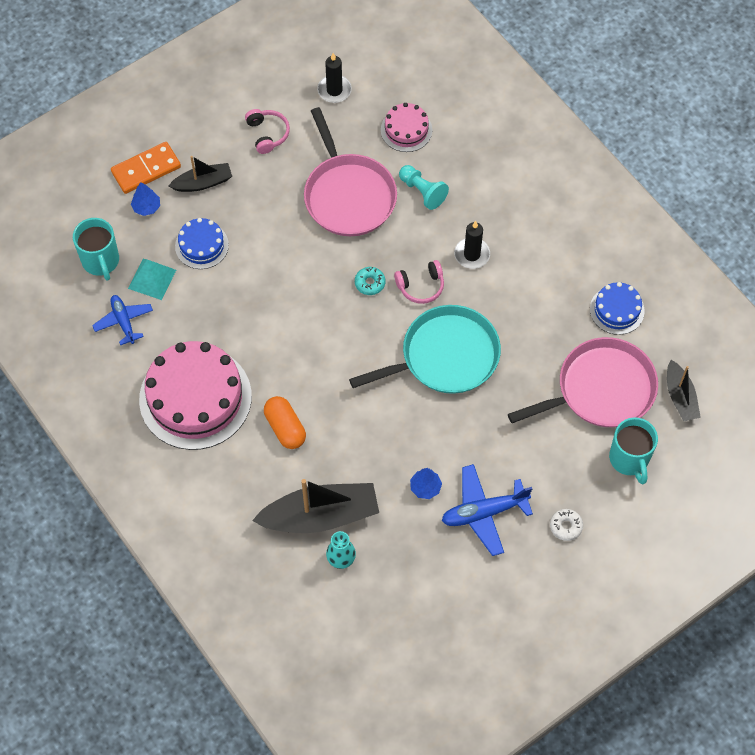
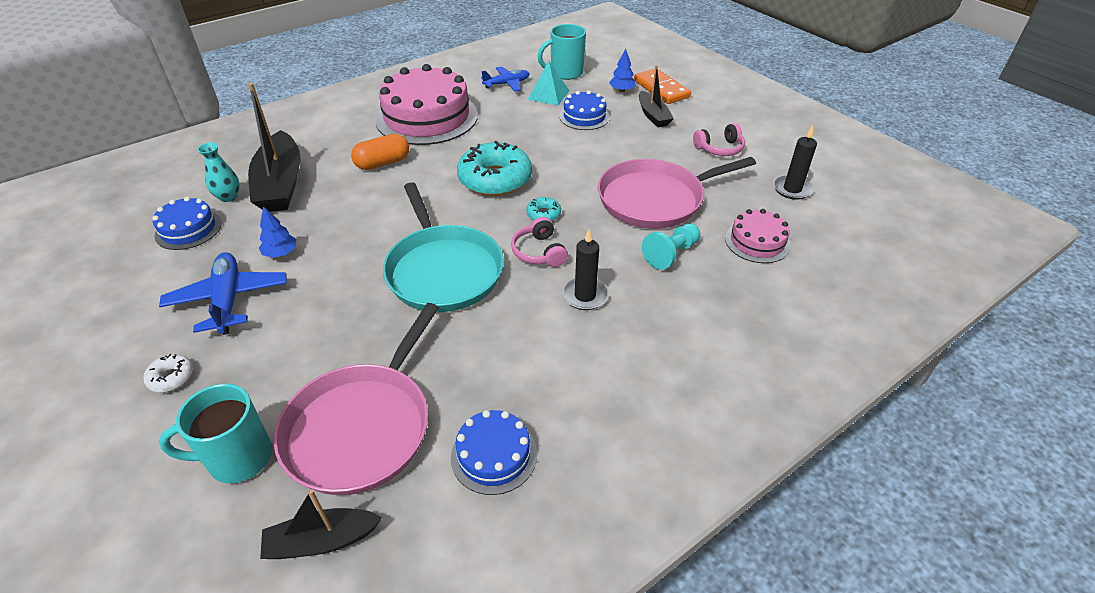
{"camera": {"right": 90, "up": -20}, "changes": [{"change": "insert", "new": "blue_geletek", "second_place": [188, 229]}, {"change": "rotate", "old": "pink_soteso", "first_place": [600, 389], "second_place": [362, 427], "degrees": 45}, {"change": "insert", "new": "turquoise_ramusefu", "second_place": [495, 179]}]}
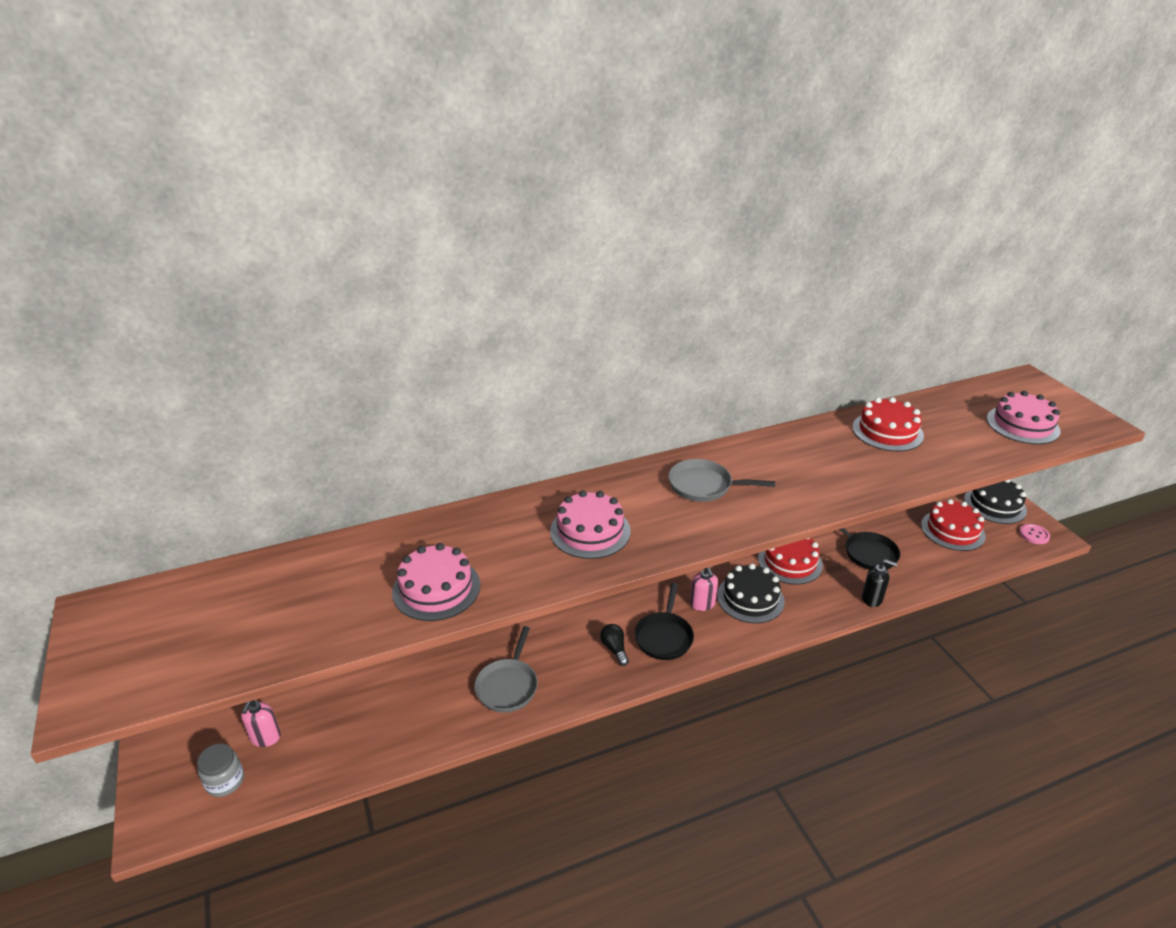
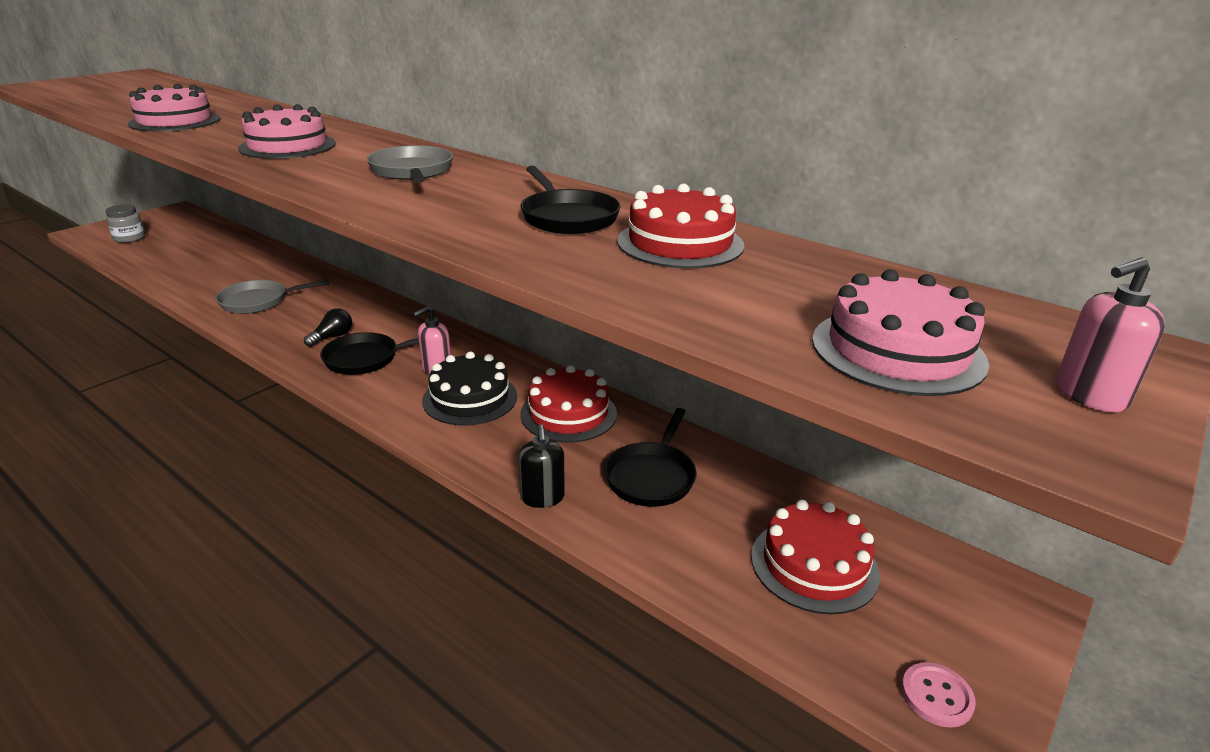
{"camera": {"right": 60, "up": -5}, "changes": [{"change": "insert", "new": "black_soteso", "second_place": [567, 217]}, {"change": "move", "old": "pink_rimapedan", "first_place": [265, 737], "second_place": [1089, 395]}, {"change": "delete", "old": "black_geletek", "first_place": [994, 505]}]}
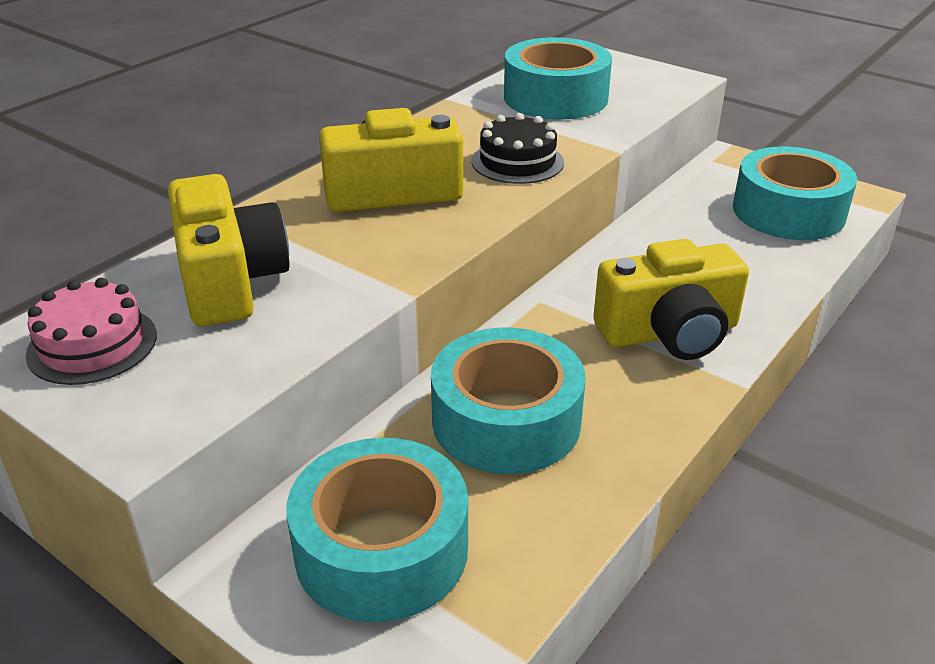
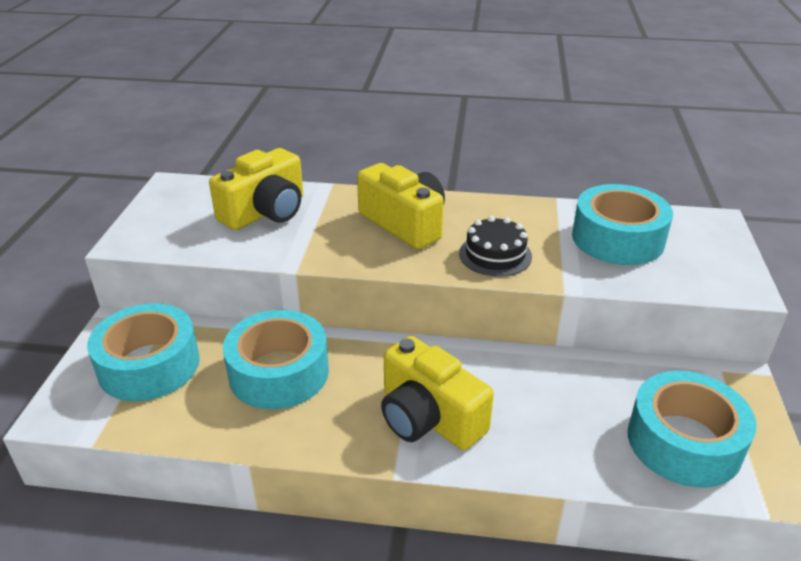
{"camera": {"right": 60, "up": 0}, "changes": [{"change": "delete", "old": "pink_geletek", "first_place": [92, 344]}]}
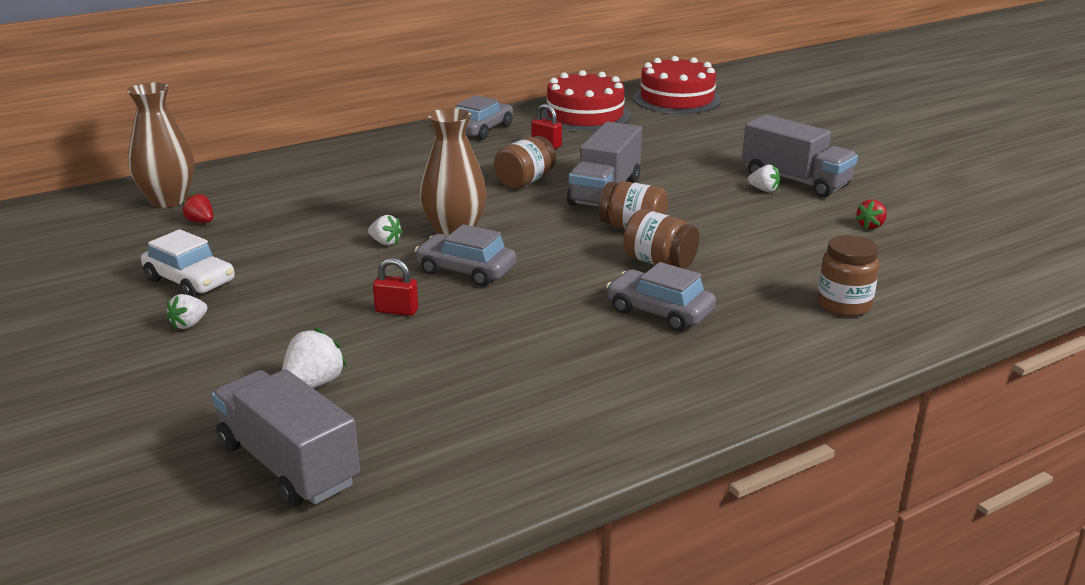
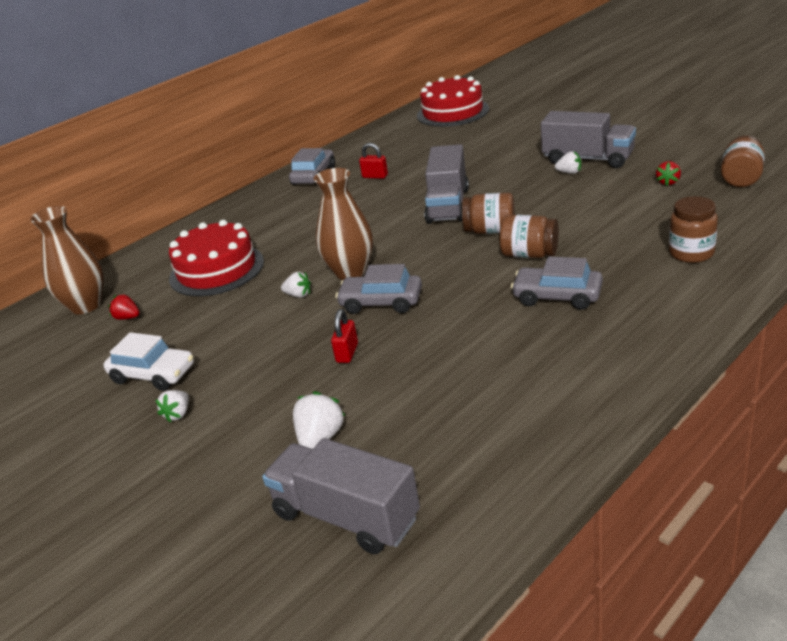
{"camera": {"right": -10, "up": 5}, "changes": [{"change": "move", "old": "red_geletek", "first_place": [585, 115], "second_place": [216, 270]}, {"change": "rotate", "old": "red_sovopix", "first_place": [396, 310], "second_place": [347, 353], "degrees": -75}, {"change": "move", "old": "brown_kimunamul", "first_place": [525, 181], "second_place": [741, 178]}]}
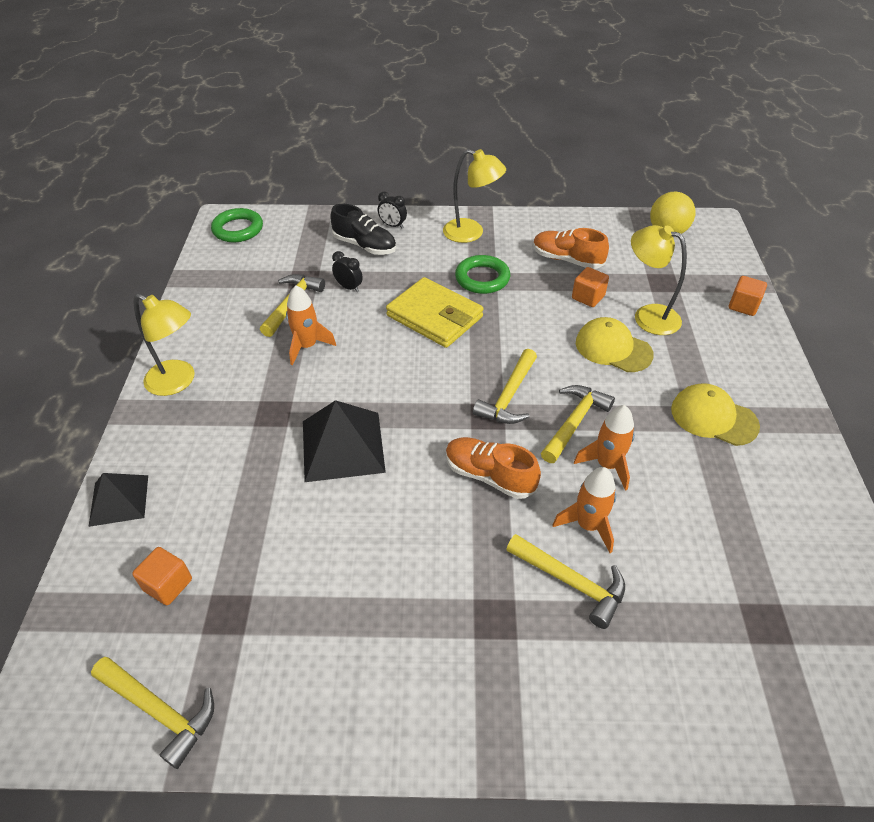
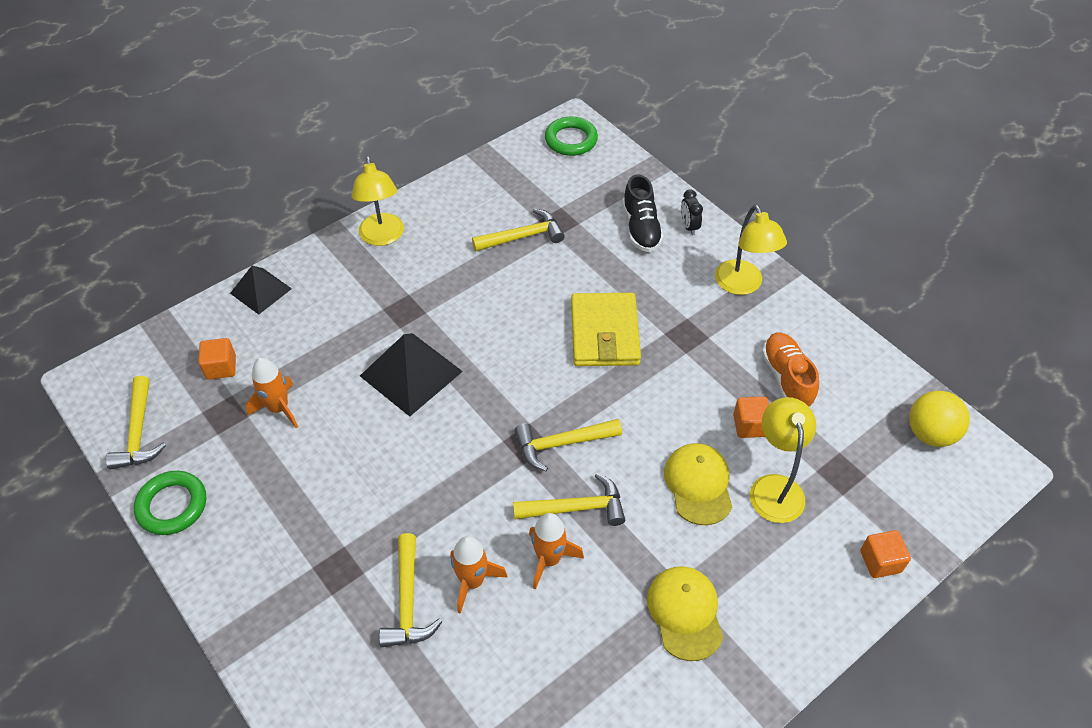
{"camera": {"right": 50, "up": 5}, "changes": [{"change": "move", "old": "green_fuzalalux", "first_place": [482, 278], "second_place": [172, 505]}, {"change": "move", "old": "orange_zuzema", "first_place": [307, 346], "second_place": [278, 408]}, {"change": "delete", "old": "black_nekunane", "first_place": [349, 287]}, {"change": "delete", "old": "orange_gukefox", "first_place": [489, 476]}]}
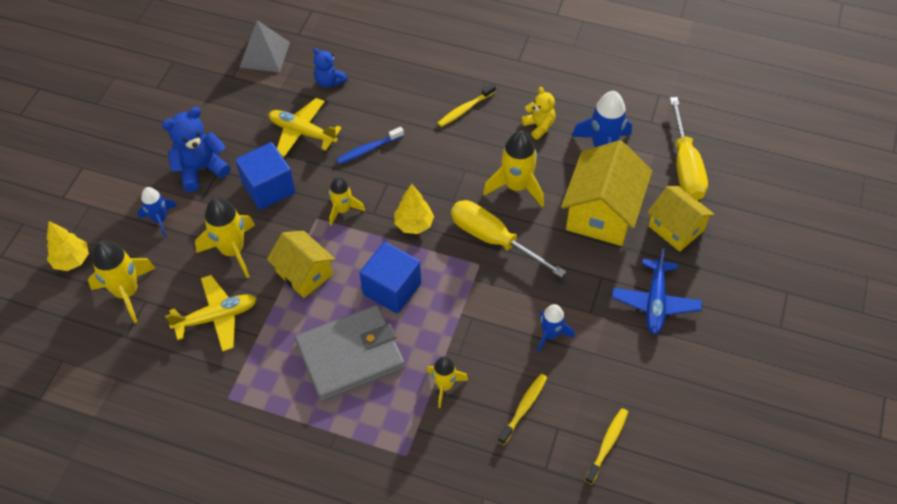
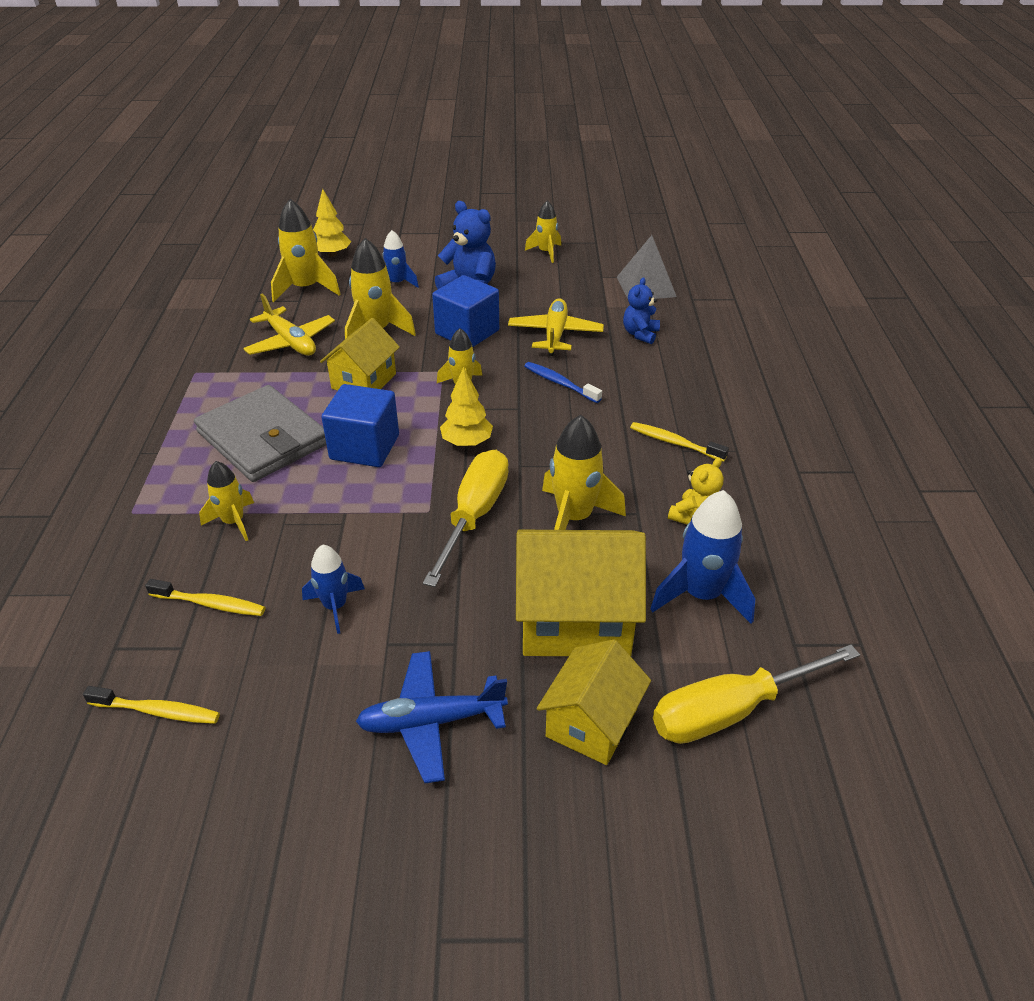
{"camera": {"right": 70, "up": -15}, "changes": [{"change": "insert", "new": "yellow_zuzema", "second_place": [546, 252]}]}
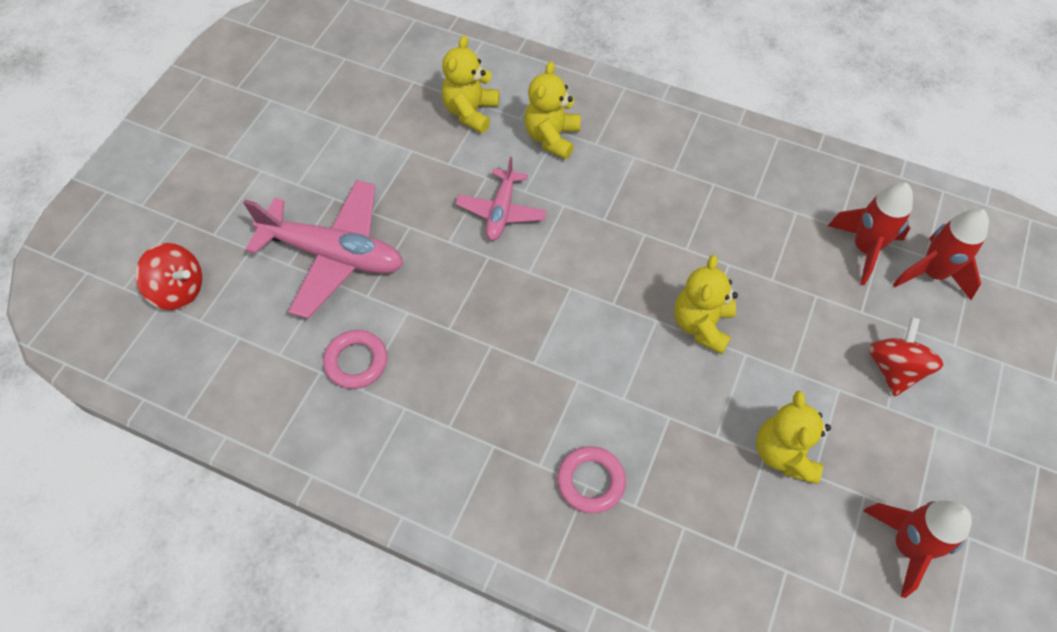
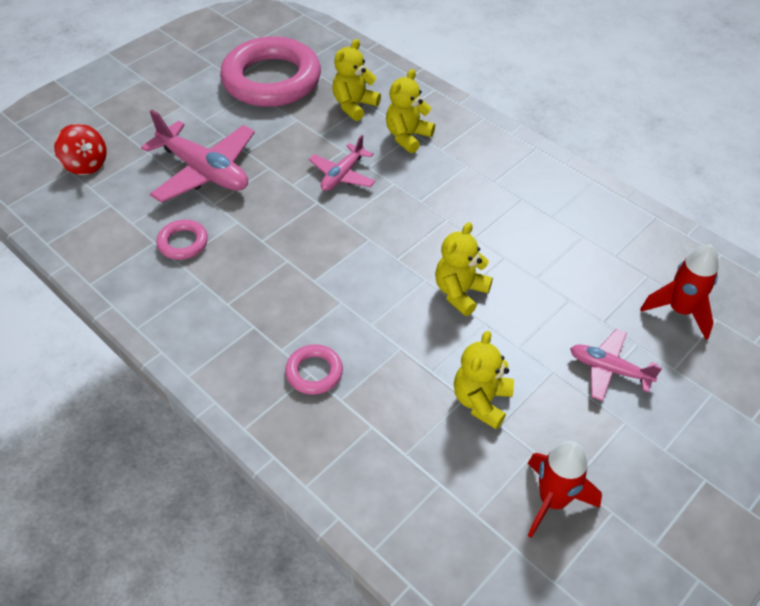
{"camera": {"right": 20, "up": -10}, "changes": [{"change": "insert", "new": "pink_fuzalalux", "second_place": [271, 80]}, {"change": "replace", "old": "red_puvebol", "new": "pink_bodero", "first_place": [894, 369], "second_place": [609, 369]}, {"change": "delete", "old": "red_zuzema", "first_place": [864, 249]}]}
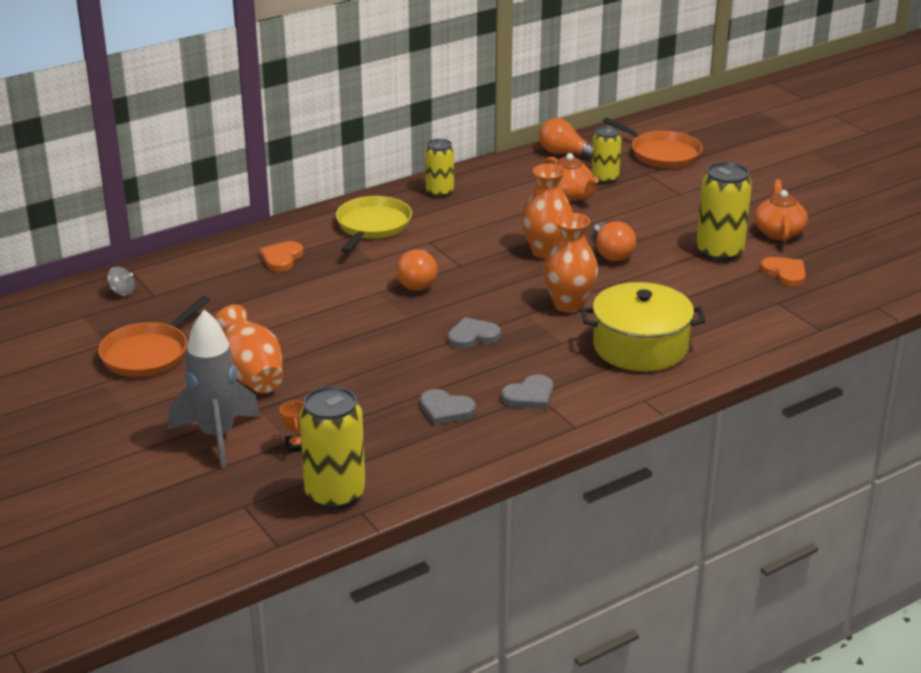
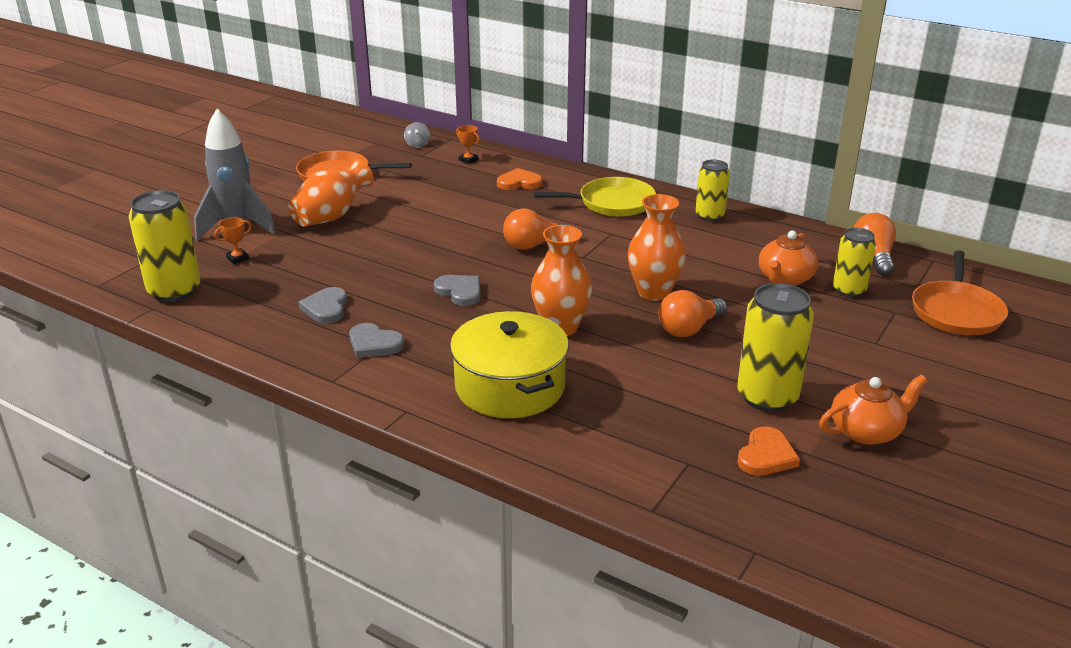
{"camera": {"right": 65, "up": 0}, "changes": [{"change": "insert", "new": "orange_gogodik", "second_place": [468, 160]}]}
